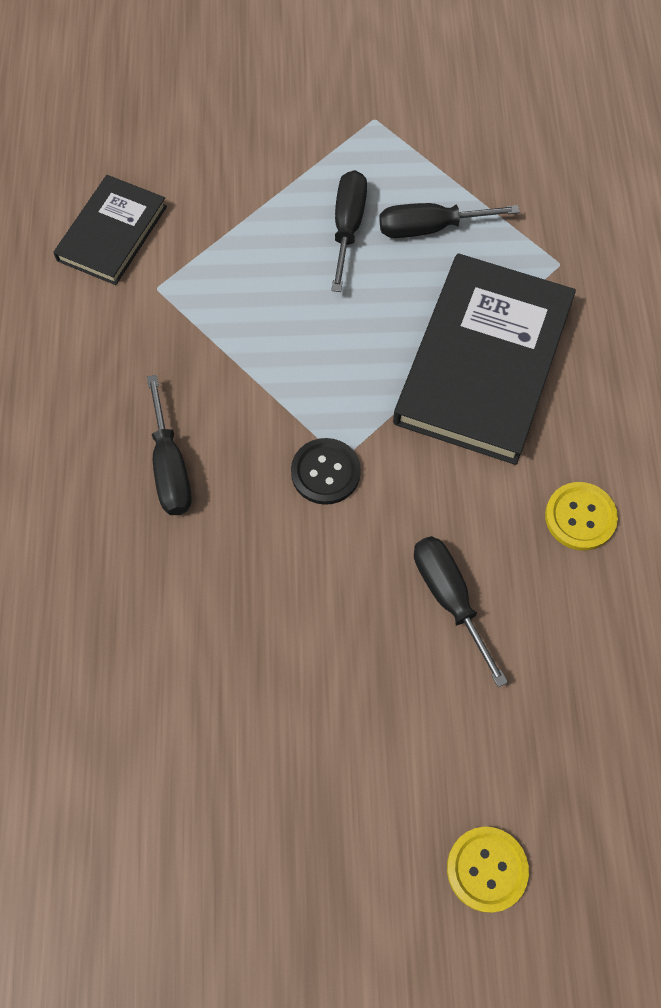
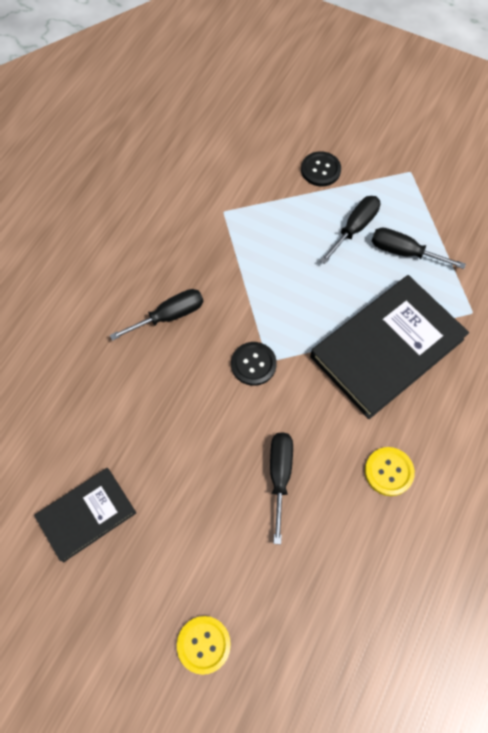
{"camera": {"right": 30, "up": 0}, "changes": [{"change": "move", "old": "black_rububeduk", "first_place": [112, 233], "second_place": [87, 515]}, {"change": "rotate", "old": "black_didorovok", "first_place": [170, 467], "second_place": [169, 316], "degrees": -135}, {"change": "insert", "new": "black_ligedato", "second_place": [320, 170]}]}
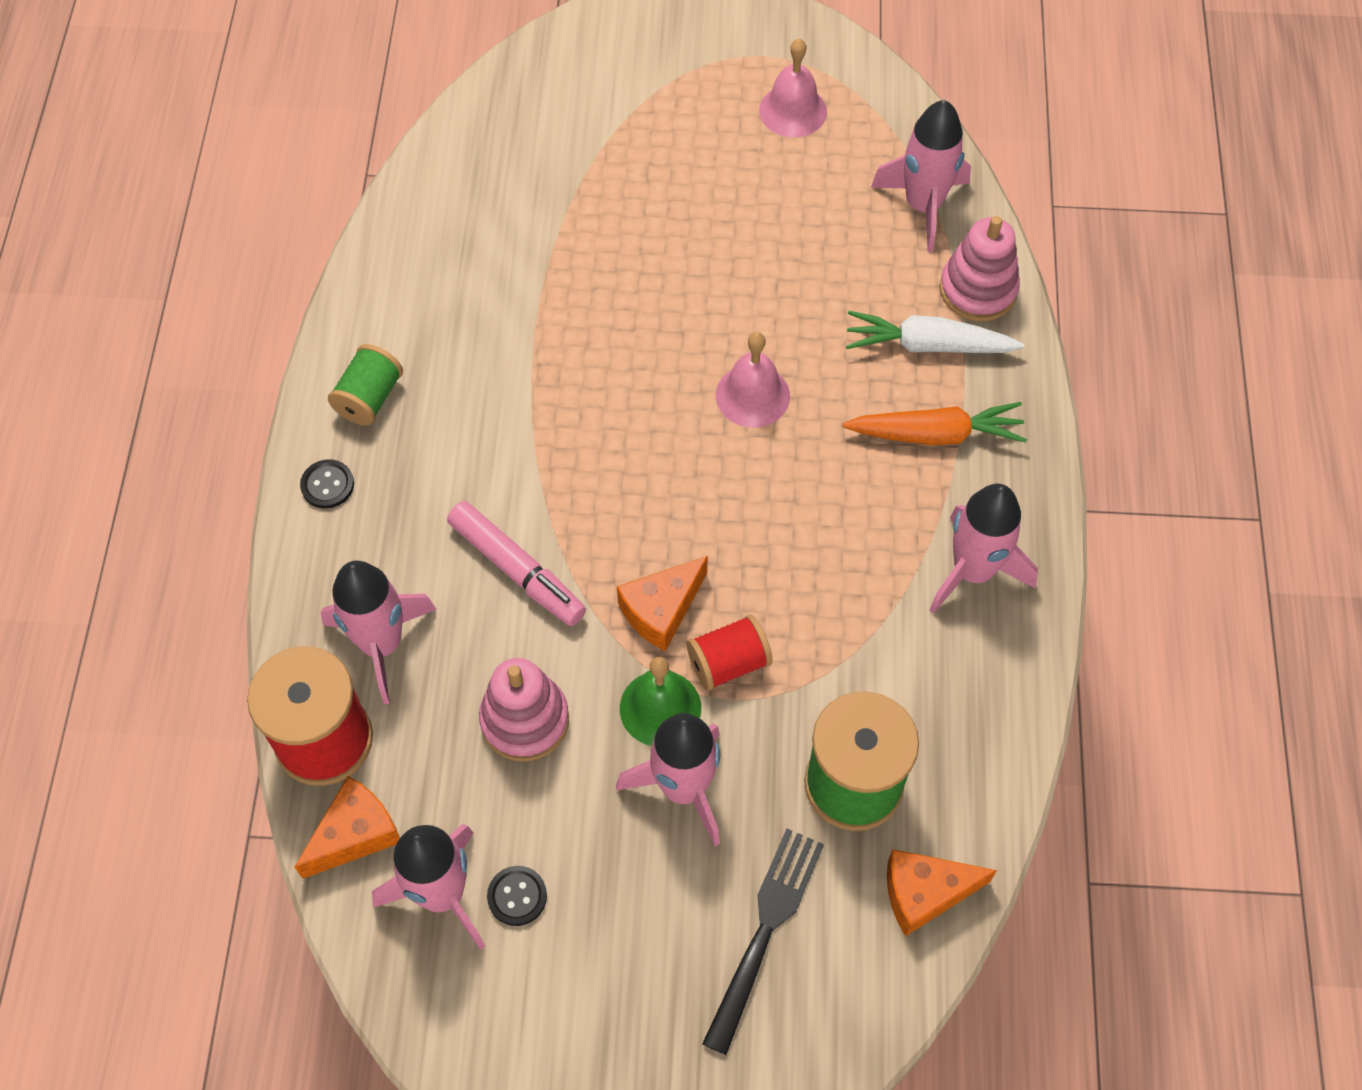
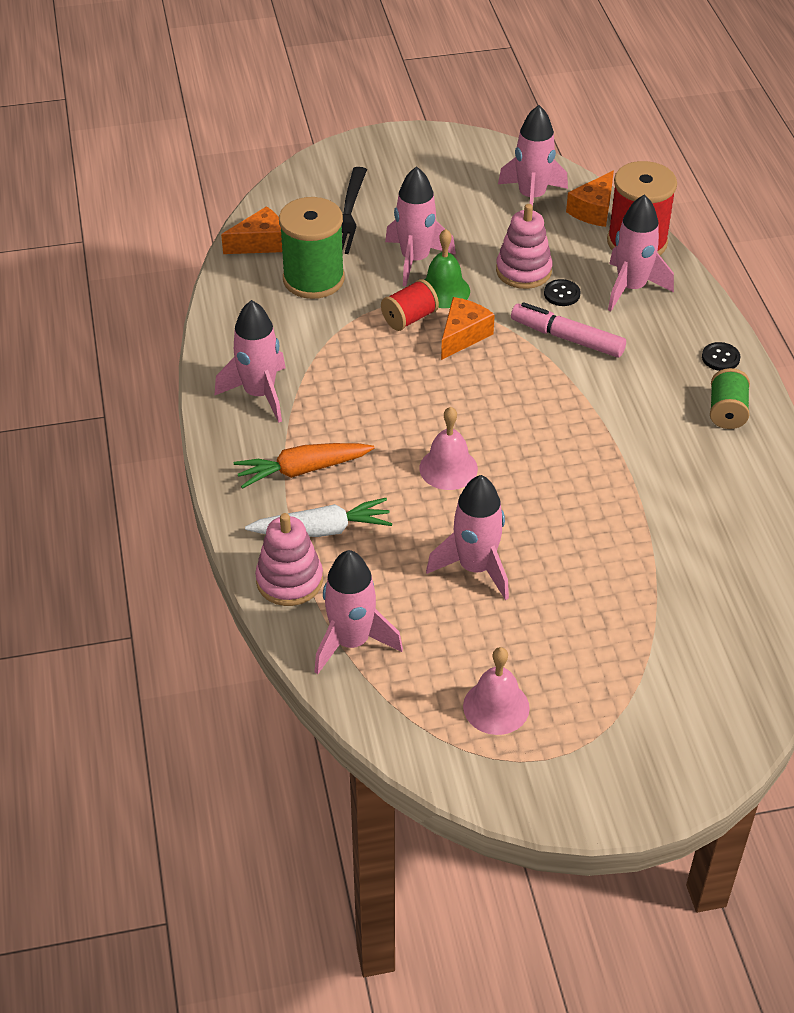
{"camera": {"right": 165, "up": -15}, "changes": [{"change": "insert", "new": "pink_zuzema", "second_place": [475, 567]}, {"change": "move", "old": "black_ligedato", "first_place": [517, 896], "second_place": [562, 294]}]}
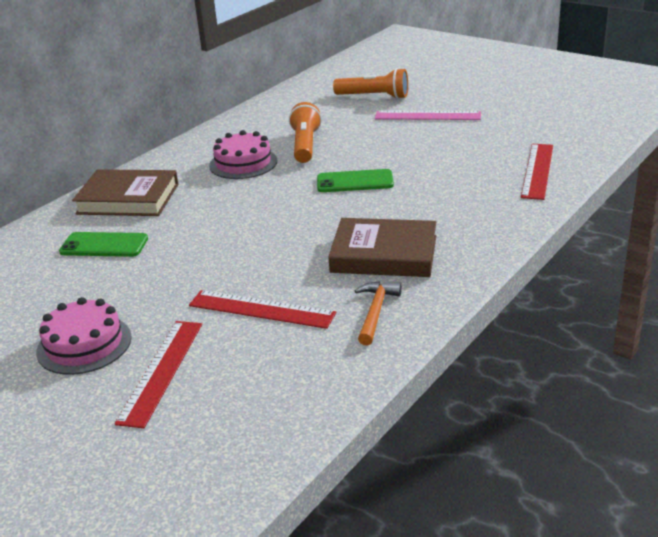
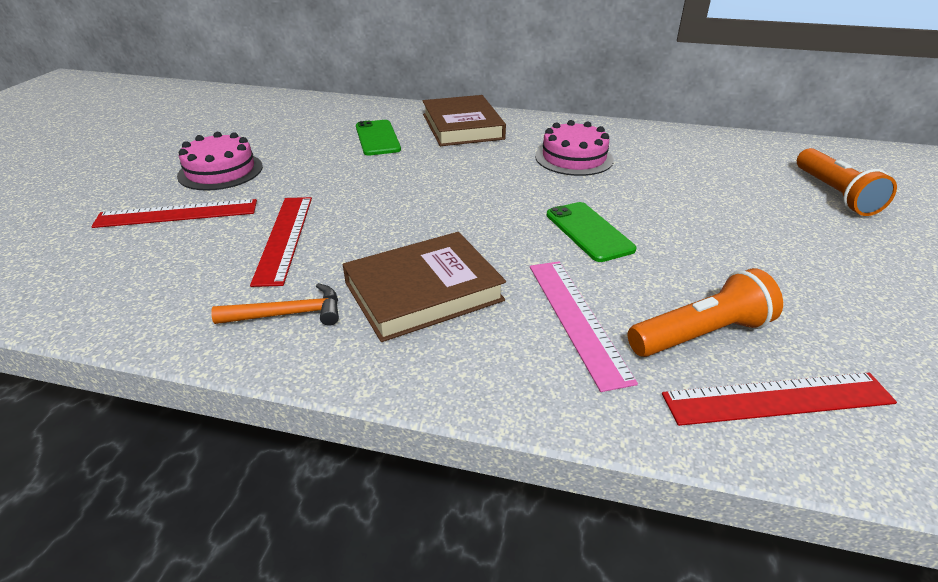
{"camera": {"right": 65, "up": 5}, "changes": [{"change": "rotate", "old": "brown_rububeduk", "first_place": [384, 254], "second_place": [423, 292], "degrees": 75}, {"change": "move", "old": "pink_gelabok", "first_place": [427, 116], "second_place": [576, 319]}, {"change": "move", "old": "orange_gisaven", "first_place": [305, 145], "second_place": [700, 334]}]}
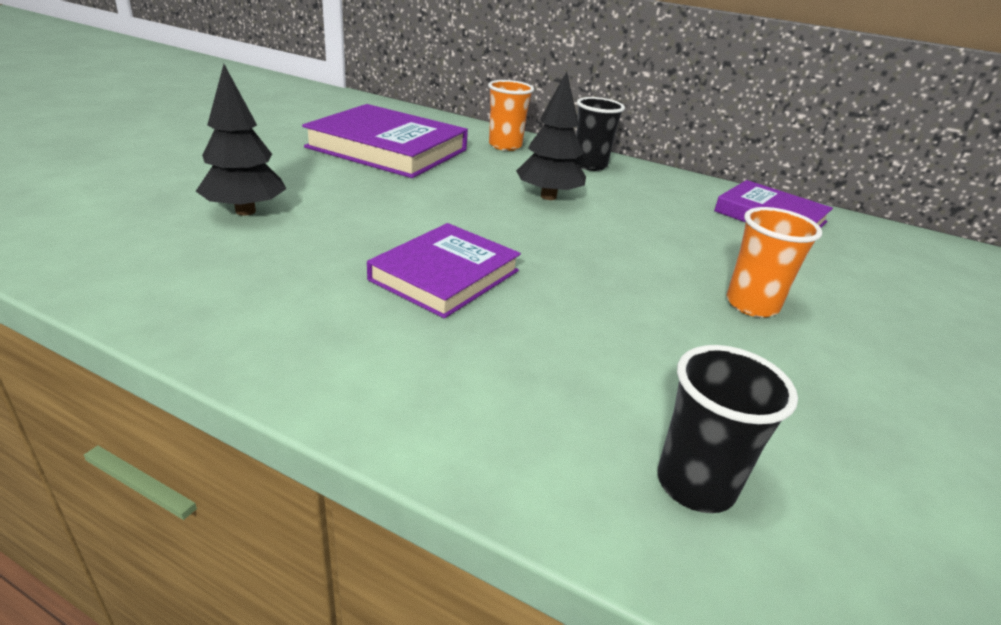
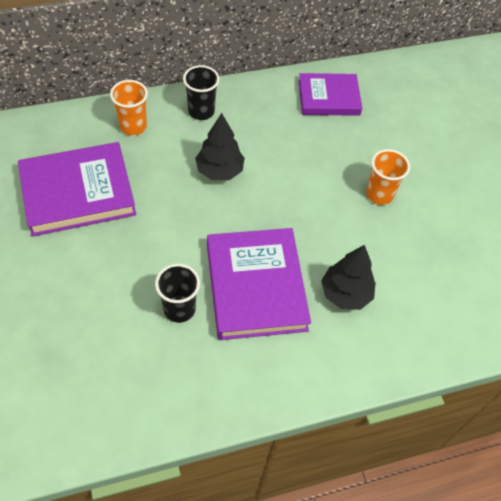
{"camera": {"right": -45, "up": 25}, "changes": [{"change": "move", "old": "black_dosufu", "first_place": [695, 485], "second_place": [179, 309]}, {"change": "resize", "old": "purple_rububeduk", "first_place": [445, 275], "second_place": [255, 286], "factor": 1.54}, {"change": "move", "old": "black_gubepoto", "first_place": [245, 211], "second_place": [345, 293]}]}
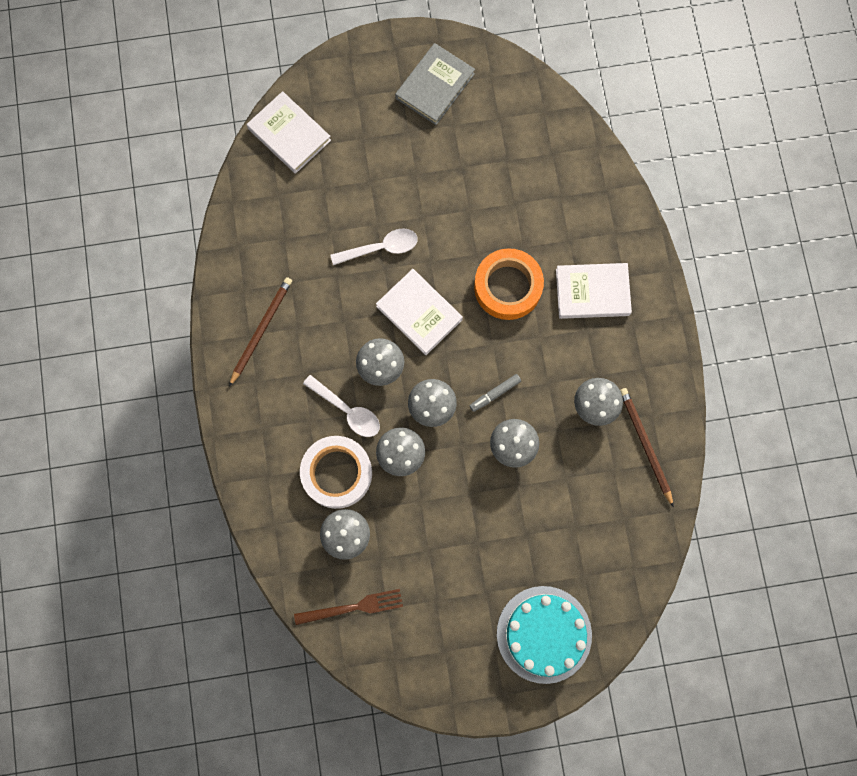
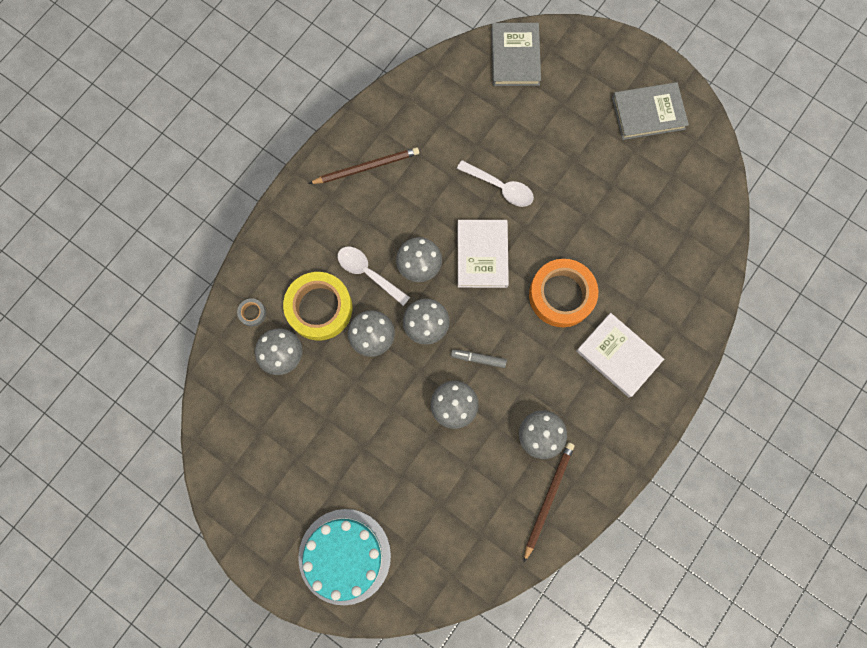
{"camera": {"right": 45, "up": 0}, "changes": [{"change": "insert", "new": "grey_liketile", "second_place": [252, 313]}, {"change": "recolor", "old": "white_liketile", "new": "yellow_liketile", "first_place": [337, 473], "second_place": [319, 308]}, {"change": "rotate", "old": "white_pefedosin", "first_place": [347, 410], "second_place": [368, 273], "degrees": 135}, {"change": "recolor", "old": "white_rububeduk", "new": "grey_rububeduk", "first_place": [289, 134], "second_place": [515, 57]}, {"change": "delete", "old": "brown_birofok", "first_place": [353, 607]}]}
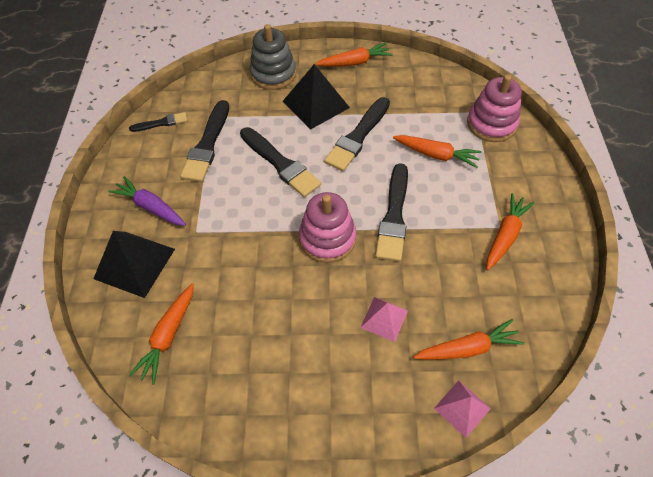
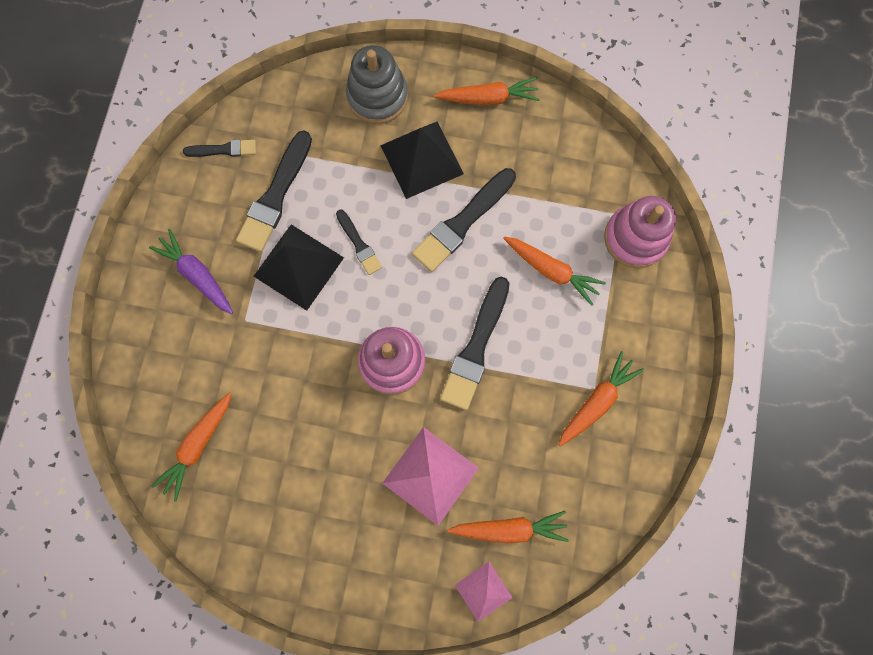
{"camera": {"right": 10, "up": 20}, "changes": [{"change": "move", "old": "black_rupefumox", "first_place": [134, 263], "second_place": [298, 266]}, {"change": "resize", "old": "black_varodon", "first_place": [280, 164], "second_place": [359, 244], "factor": 0.55}, {"change": "resize", "old": "pink_rupefumox", "first_place": [384, 319], "second_place": [430, 475], "factor": 1.72}]}
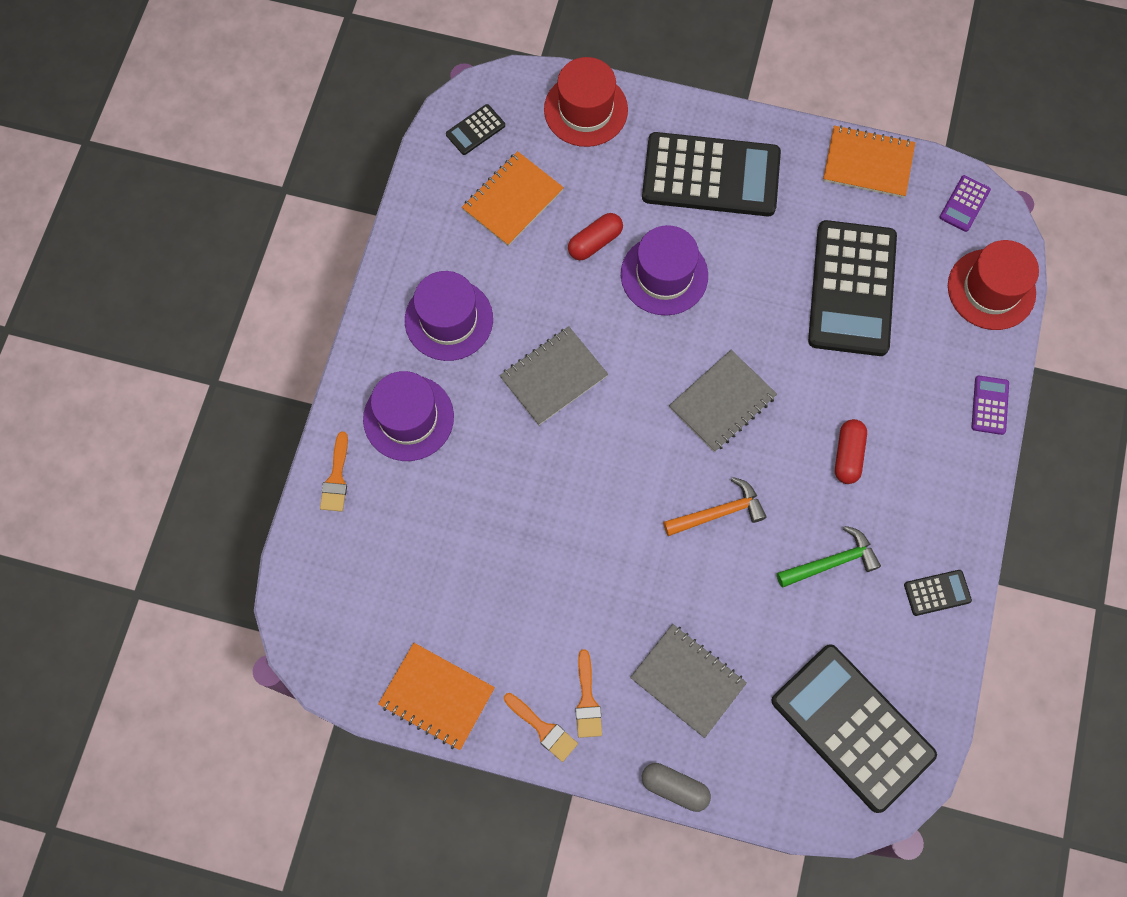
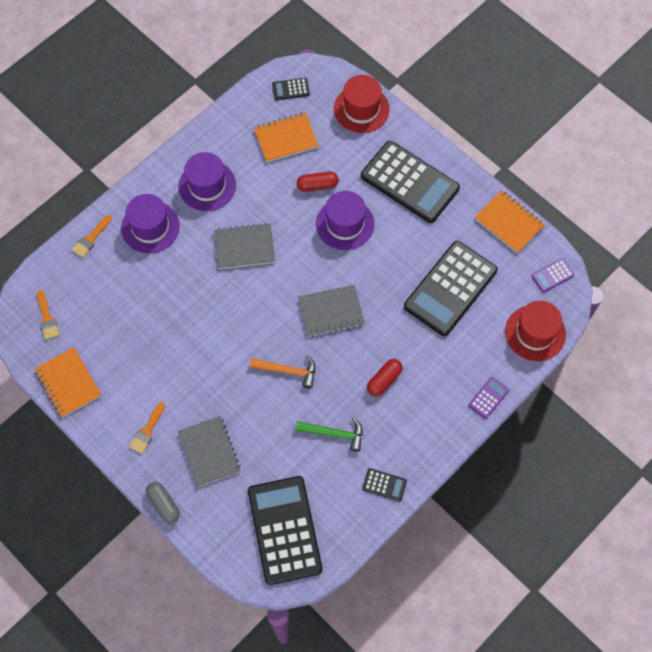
{"camera": {"right": 30, "up": -5}, "changes": [{"change": "move", "old": "orange_varodon", "first_place": [543, 729], "second_place": [47, 318]}]}
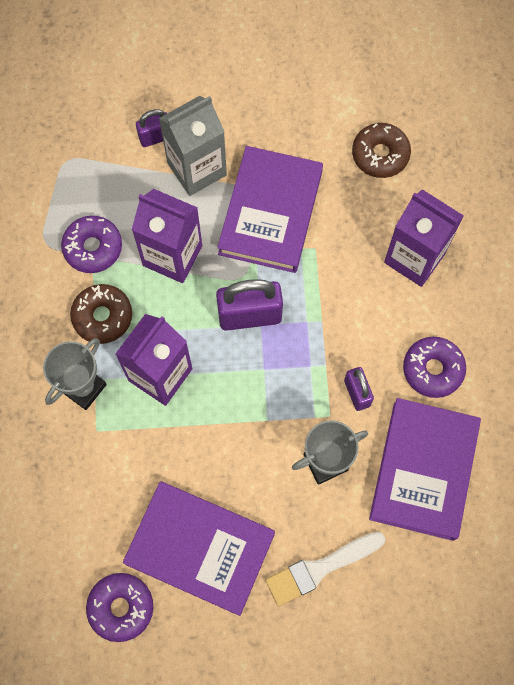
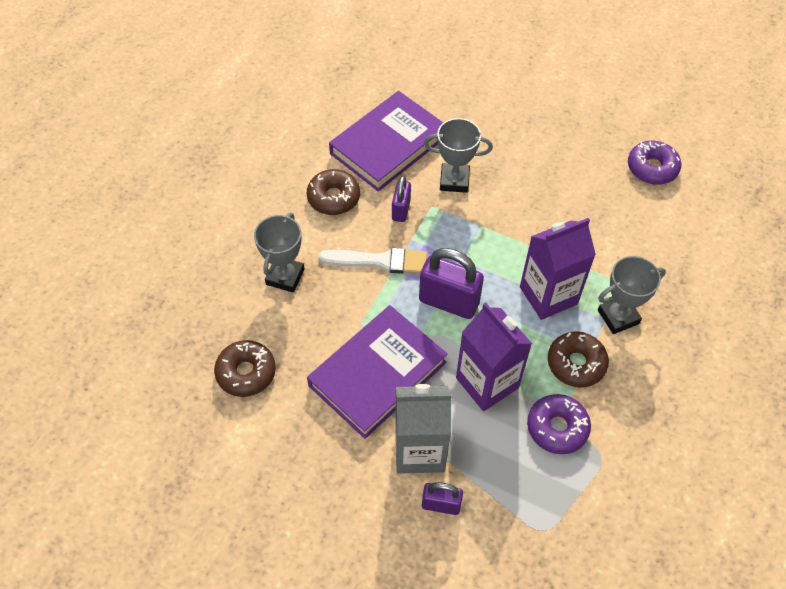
{"camera": {"right": -150, "up": -15}, "changes": [{"change": "replace", "old": "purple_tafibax", "new": "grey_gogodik", "first_place": [414, 258], "second_place": [285, 277]}, {"change": "recolor", "old": "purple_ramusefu", "new": "brown_ramusefu", "first_place": [432, 369], "second_place": [333, 197]}, {"change": "move", "old": "white_varodon", "first_place": [320, 568], "second_place": [379, 261]}, {"change": "delete", "old": "purple_rububeduk", "first_place": [200, 549]}]}
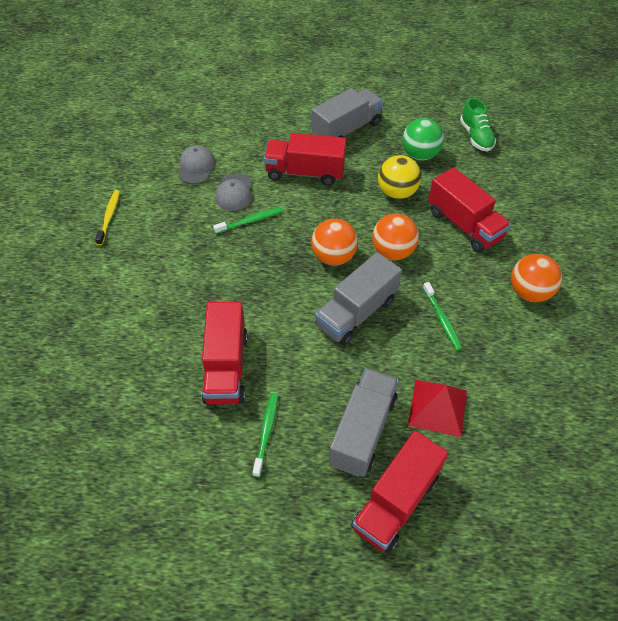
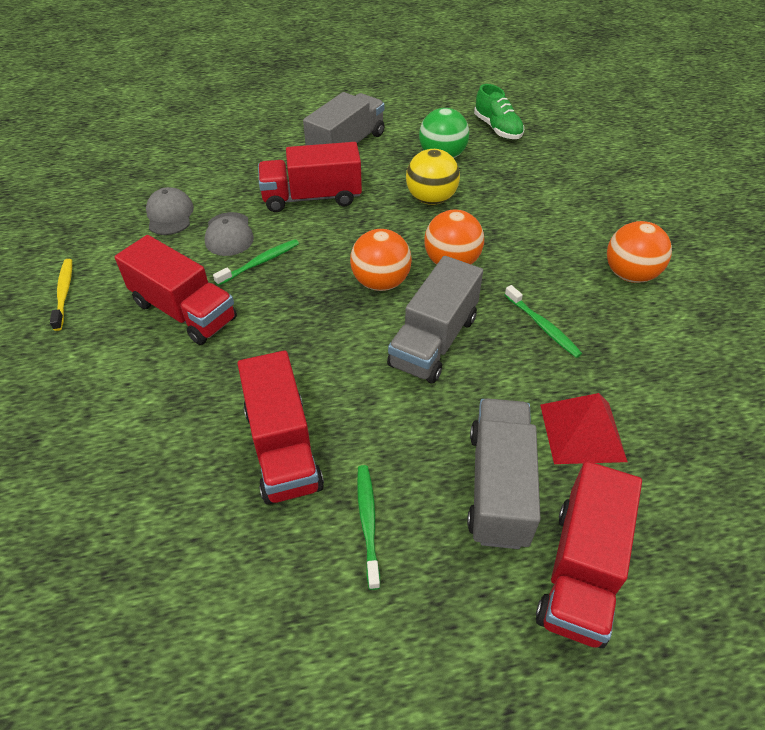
{"camera": {"right": -15, "up": -5}, "changes": [{"change": "move", "old": "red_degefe", "first_place": [464, 225], "second_place": [184, 311]}]}
